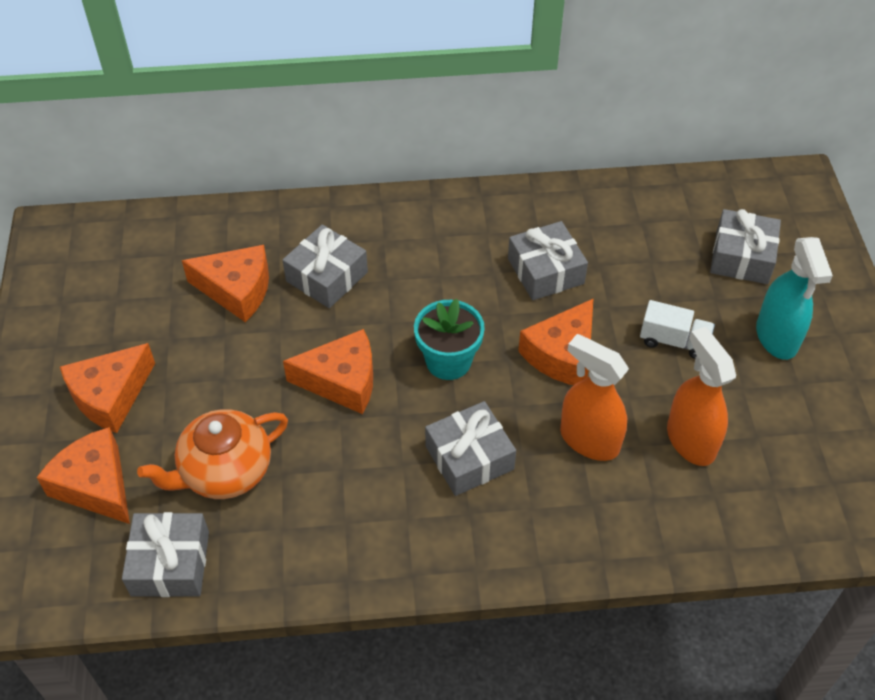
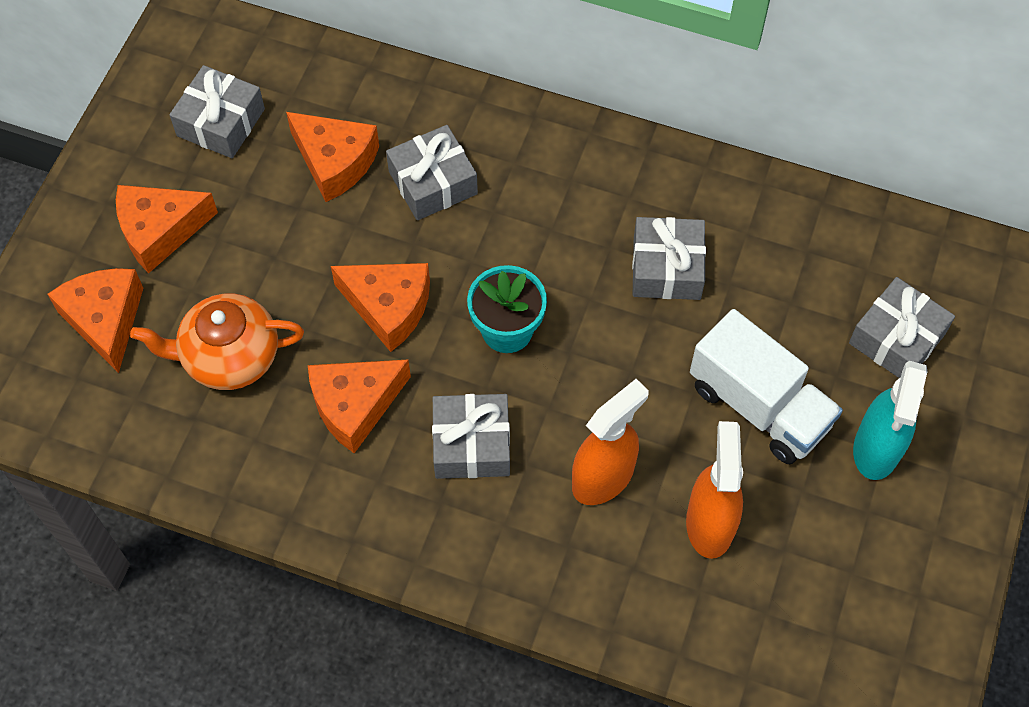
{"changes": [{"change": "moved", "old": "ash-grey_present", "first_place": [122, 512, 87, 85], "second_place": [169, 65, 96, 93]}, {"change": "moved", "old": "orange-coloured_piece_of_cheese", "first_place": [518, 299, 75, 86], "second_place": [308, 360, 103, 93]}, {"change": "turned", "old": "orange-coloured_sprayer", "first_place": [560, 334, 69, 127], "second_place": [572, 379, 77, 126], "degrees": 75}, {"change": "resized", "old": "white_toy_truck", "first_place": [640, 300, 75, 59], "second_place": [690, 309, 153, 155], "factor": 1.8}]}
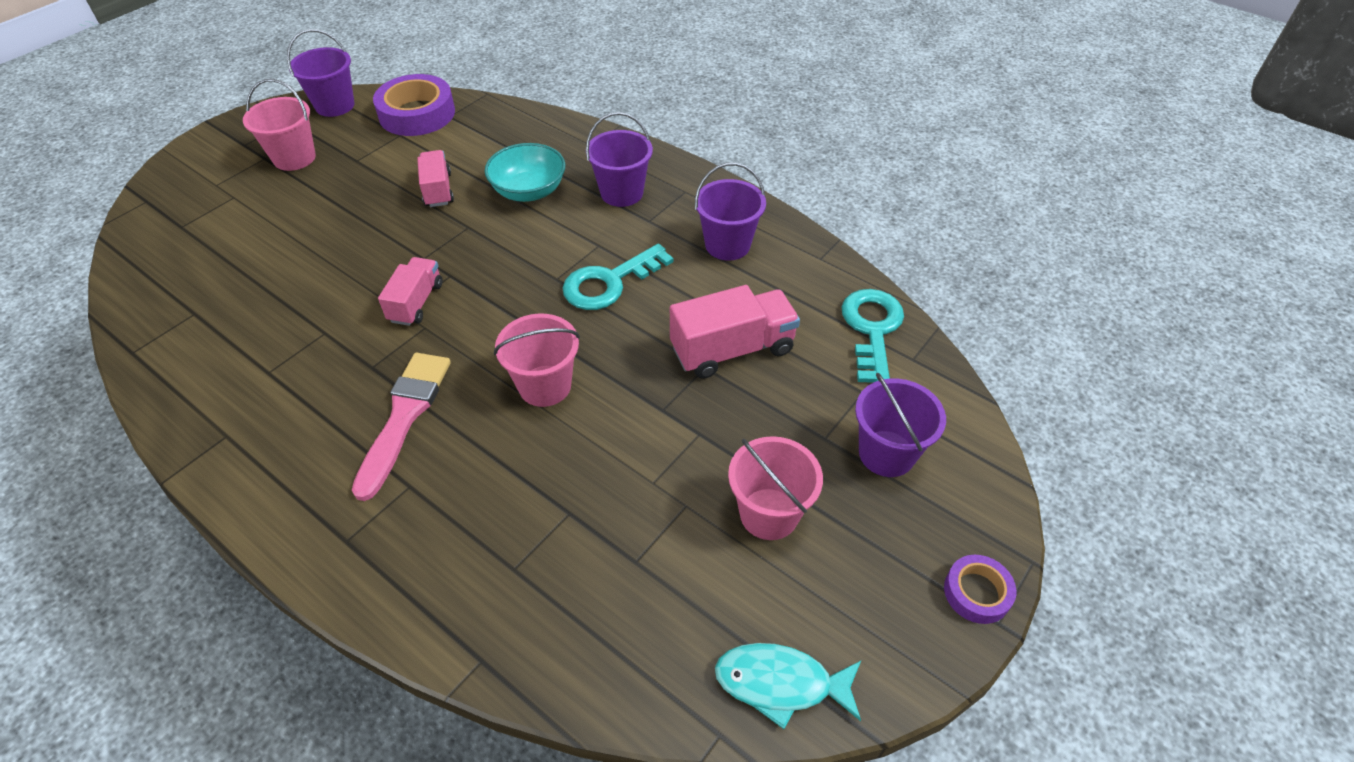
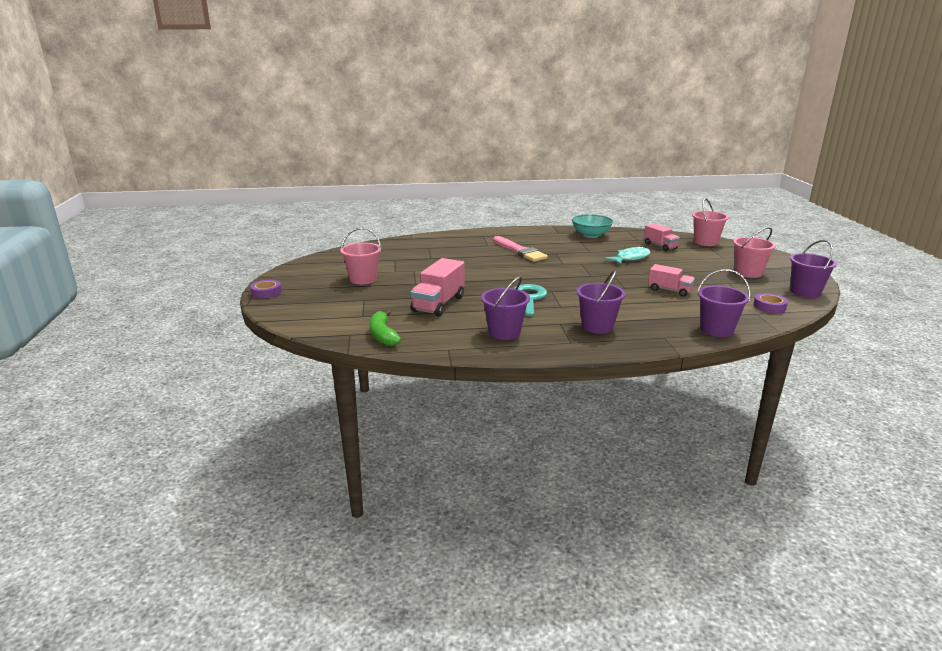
{"changes": [{"change": "resized", "old": "royal_purple_roll_of_tape", "first_place": [373, 74, 82, 62], "second_place": [753, 293, 35, 20], "factor": 0.53}, {"change": "moved", "old": "pink_toy_truck", "first_place": [378, 257, 65, 69], "second_place": [644, 223, 36, 28]}, {"change": "moved", "old": "turquoise_bowl", "first_place": [485, 143, 80, 59], "second_place": [572, 214, 41, 24]}, {"change": "moved", "old": "pink_bucket", "first_place": [494, 314, 86, 93], "second_place": [692, 198, 37, 48]}, {"change": "moved", "old": "turquoise_fish_figure", "first_place": [715, 643, 146, 86], "second_place": [604, 246, 47, 19]}, {"change": "replaced", "old": "turquoise_latchkey", "new": "emerald_banana", "first_place": [841, 289, 63, 94], "second_place": [369, 310, 32, 36]}, {"change": "moved", "old": "royal_purple_bucket", "first_place": [855, 373, 91, 104], "second_place": [698, 269, 53, 68]}]}
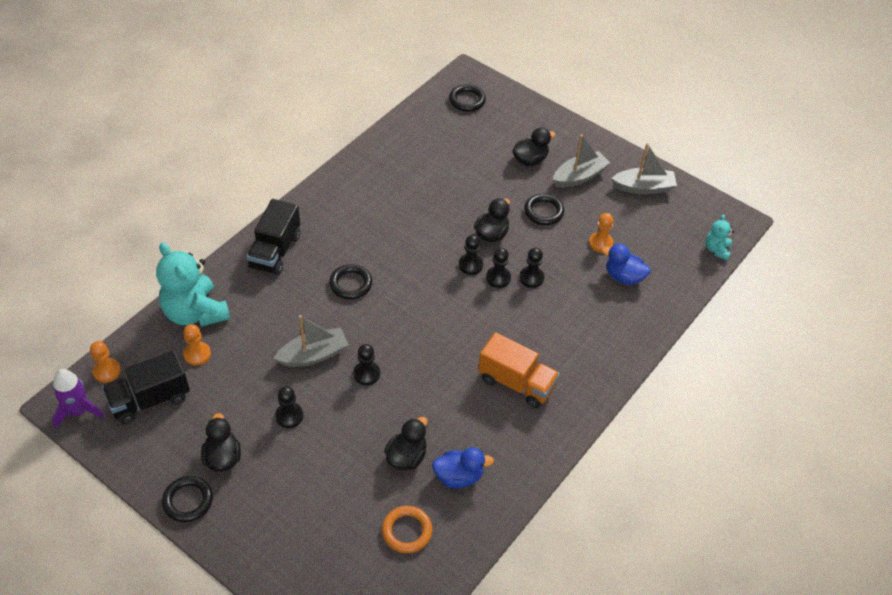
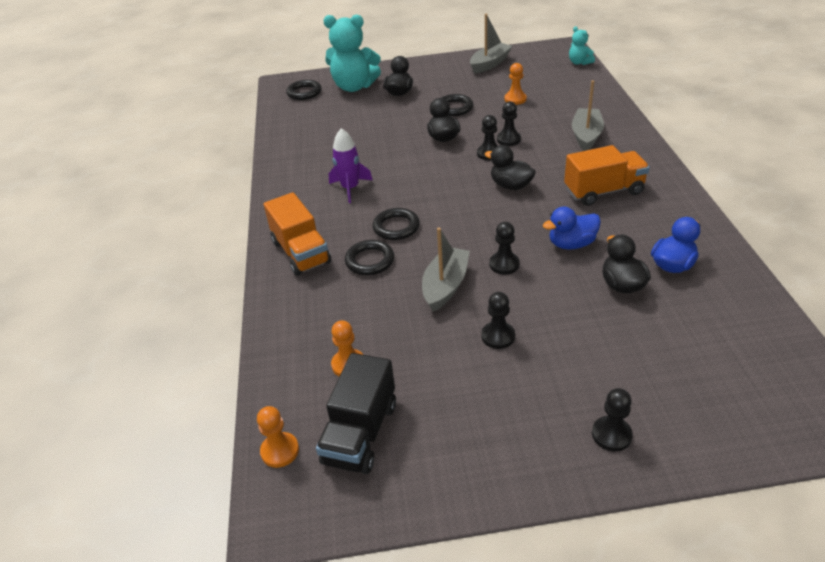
{"changes": [{"change": "moved", "old": "royal_purple_spaceship", "first_place": [53, 369, 52, 60], "second_place": [329, 128, 44, 75]}, {"change": "moved", "old": "turquoise_teddy", "first_place": [156, 242, 74, 85], "second_place": [323, 15, 58, 77]}, {"change": "moved", "old": "black_torus", "first_place": [162, 476, 51, 46], "second_place": [345, 240, 49, 35]}, {"change": "moved", "old": "black_rubber_duck", "first_place": [201, 413, 40, 59], "second_place": [484, 145, 52, 45]}, {"change": "recoloured", "old": "black_toy_truck", "new": "orange-coloured_toy_truck", "first_place": [247, 199, 53, 76], "second_place": [263, 192, 68, 84]}, {"change": "removed", "old": "orange-coloured_torus", "first_place": [382, 506, 51, 47]}, {"change": "moved", "old": "black_game_pawn", "first_place": [459, 235, 24, 40], "second_place": [592, 388, 41, 64]}, {"change": "moved", "old": "ash-grey_toy_boat", "first_place": [553, 134, 57, 54], "second_place": [572, 80, 32, 71]}, {"change": "moved", "old": "blue_rubber_duck", "first_place": [601, 244, 50, 41], "second_place": [543, 207, 58, 43]}]}
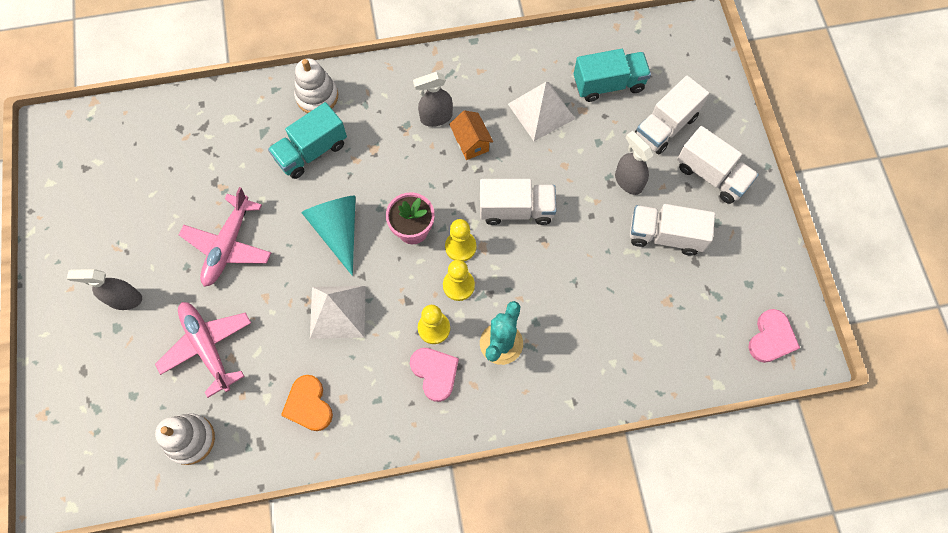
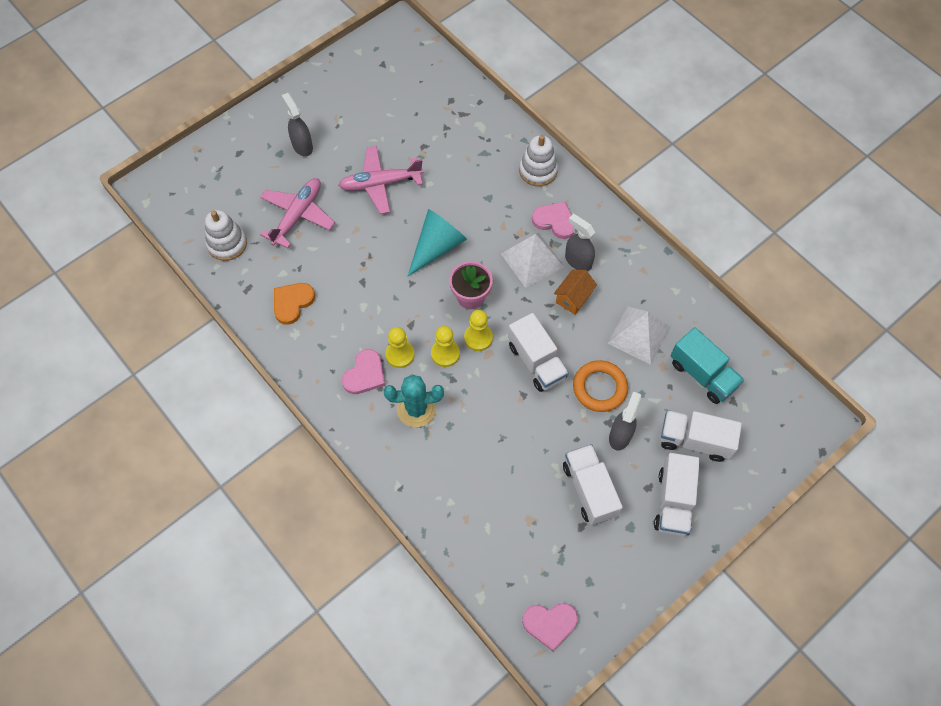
{"changes": [{"change": "removed", "old": "turquoise_toy_truck", "first_place": [268, 102, 79, 77]}, {"change": "moved", "old": "white_solid_pyramid", "first_place": [310, 286, 55, 53], "second_place": [501, 233, 63, 55]}, {"change": "added", "new": "pink_love_heart", "second_place": [532, 202, 43, 37]}, {"change": "added", "new": "orange-coloured_torus", "second_place": [573, 360, 55, 52]}]}
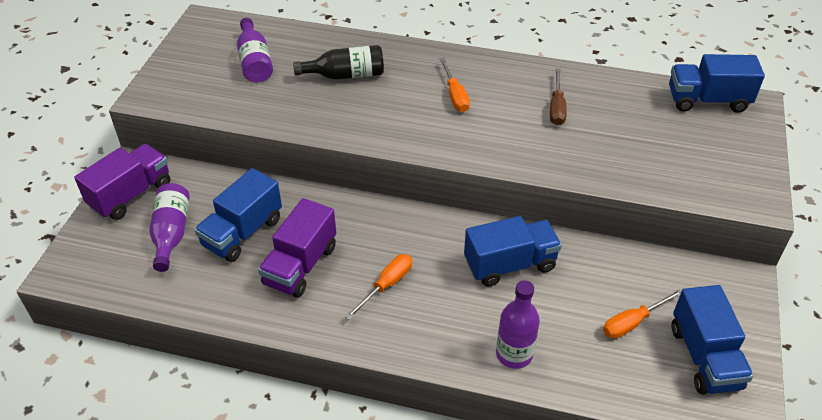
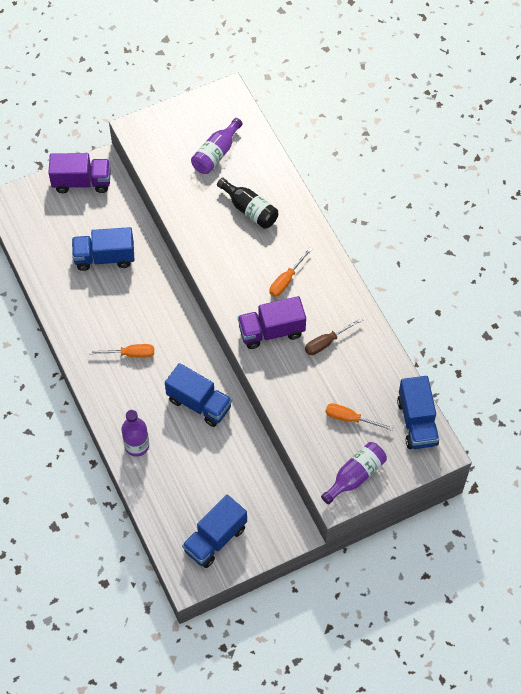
{"changes": [{"change": "moved", "old": "royal_purple_drink_bottle", "first_place": [149, 183, 41, 89], "second_place": [321, 442, 66, 62]}, {"change": "moved", "old": "royal_purple_toy_truck", "first_place": [258, 198, 78, 100], "second_place": [238, 296, 68, 53]}, {"change": "moved", "old": "orange-coloured_hand_screwdriver", "first_place": [603, 289, 79, 50], "second_place": [326, 403, 67, 28]}, {"change": "turned", "old": "blue_toy_truck", "first_place": [669, 54, 96, 59], "second_place": [397, 376, 42, 73], "degrees": -150}]}
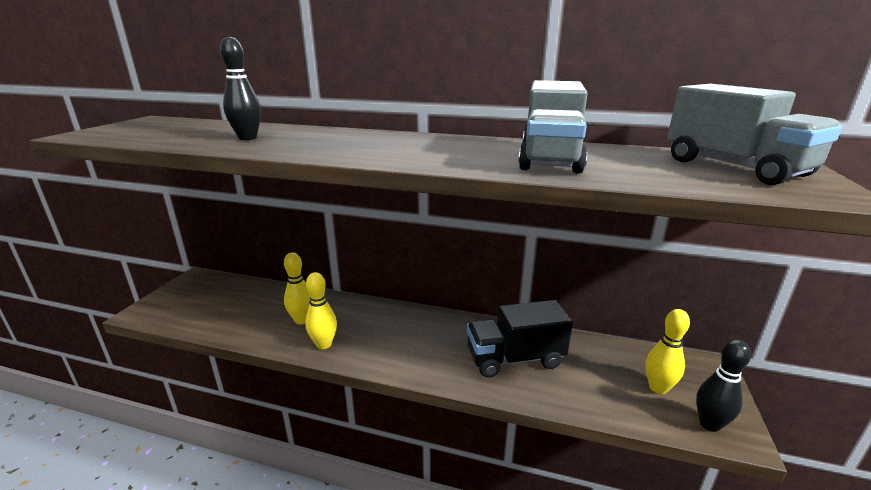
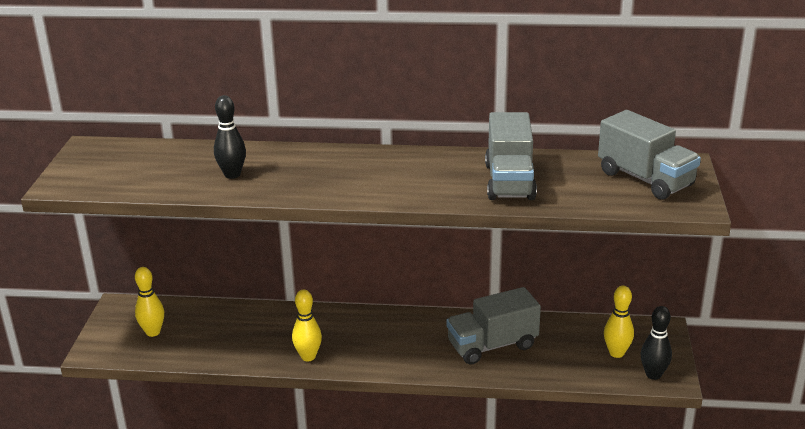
{"changes": [{"change": "moved", "old": "golden_skittle", "first_place": [284, 252, 26, 73], "second_place": [135, 267, 29, 70]}, {"change": "recoloured", "old": "black_toy_truck", "new": "ash-grey_toy_truck", "first_place": [467, 300, 106, 78], "second_place": [446, 287, 95, 78]}]}
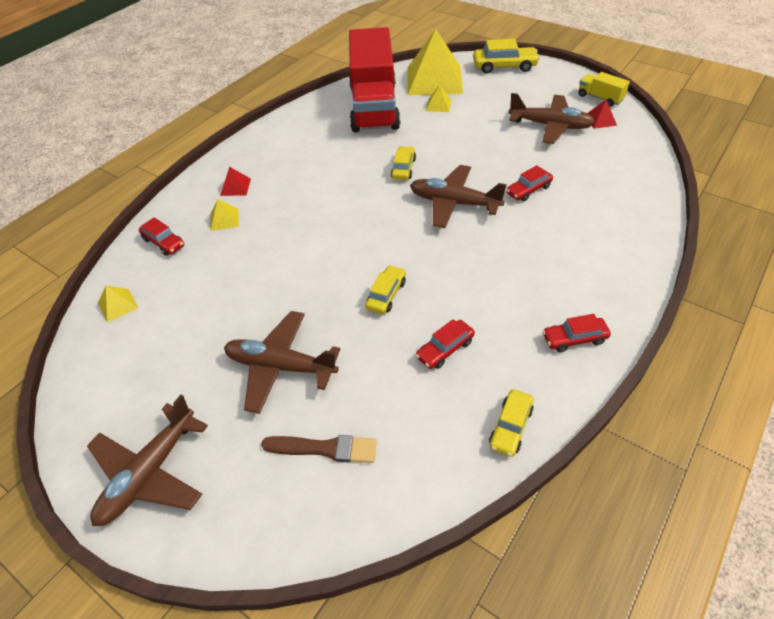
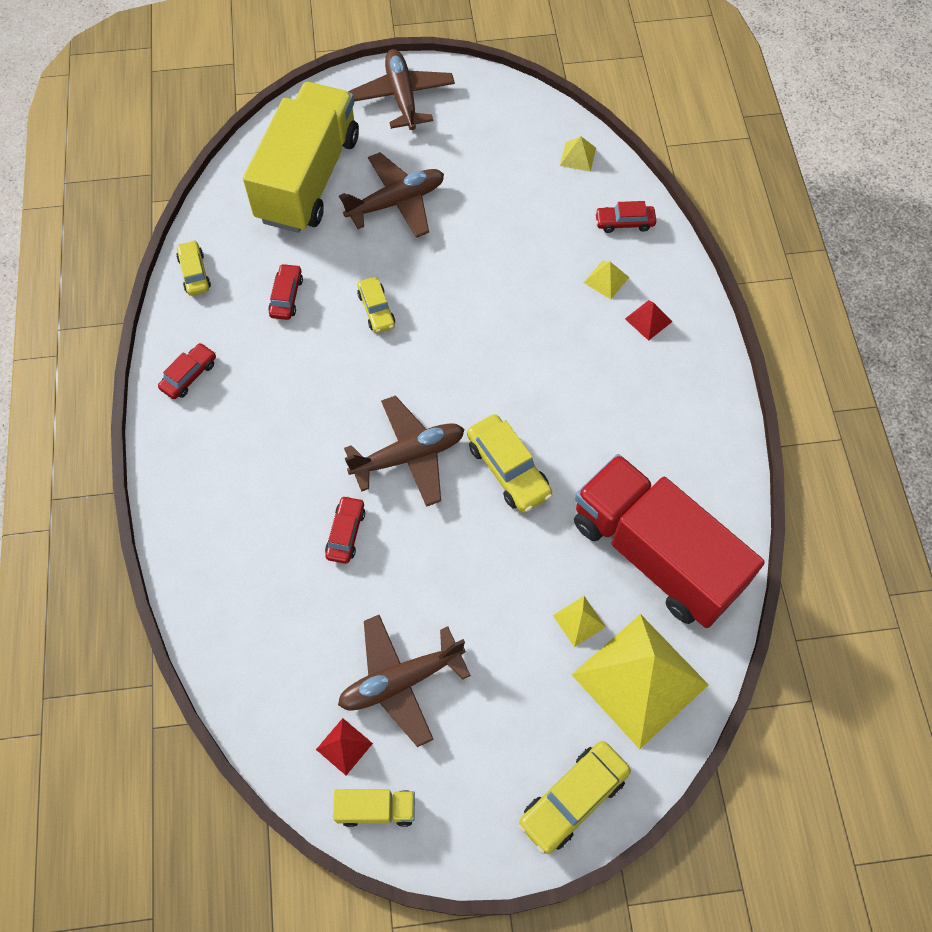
{"changes": [{"change": "replaced", "old": "russet_brush", "new": "golden_toy_truck", "first_place": [261, 435, 116, 28], "second_place": [243, 82, 116, 151]}, {"change": "resized", "old": "golden_car", "first_place": [391, 146, 25, 34], "second_place": [467, 414, 86, 99], "factor": 1.59}]}
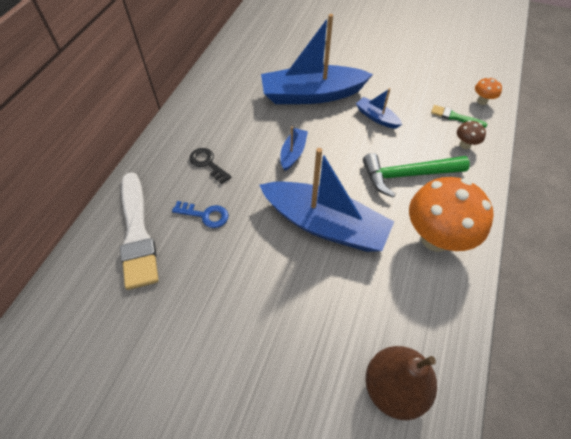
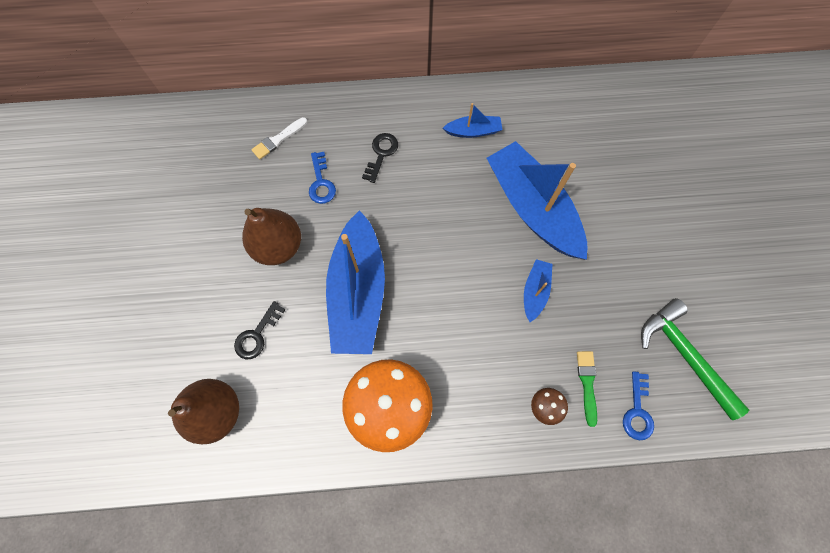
{"changes": [{"change": "resized", "old": "white_brush", "first_place": [120, 172, 39, 118], "second_place": [251, 117, 56, 42], "factor": 0.48}, {"change": "moved", "old": "blue_toy_boat", "first_place": [280, 126, 28, 45], "second_place": [443, 103, 59, 35]}, {"change": "moved", "old": "emerald_carpenter's_hammer", "first_place": [363, 153, 107, 45], "second_place": [641, 298, 108, 122]}, {"change": "replaced", "old": "orange-coloured_fungus", "new": "blue_latchkey", "first_place": [475, 77, 27, 28], "second_place": [623, 371, 31, 69]}, {"change": "added", "new": "black_latchkey", "second_place": [234, 301, 52, 58]}, {"change": "added", "new": "russet_pear_fruit", "second_place": [242, 208, 59, 57]}]}
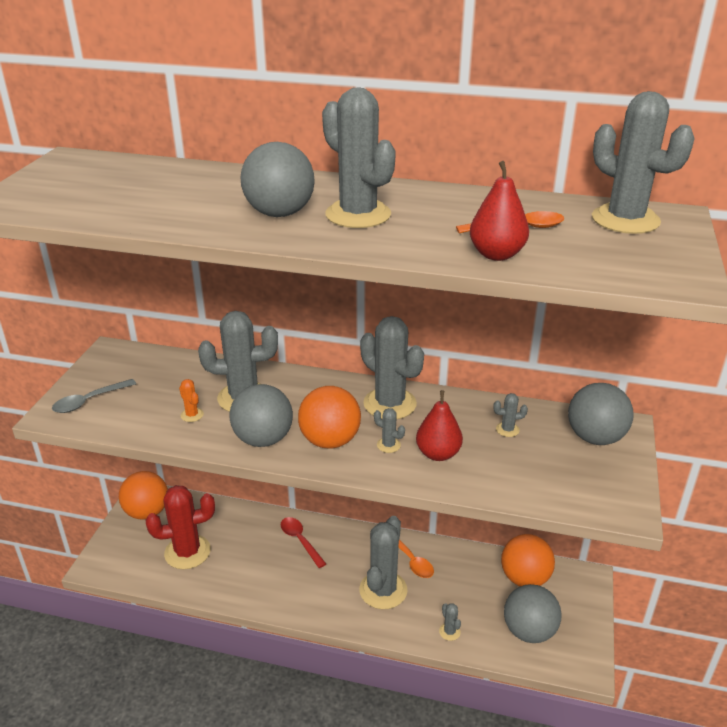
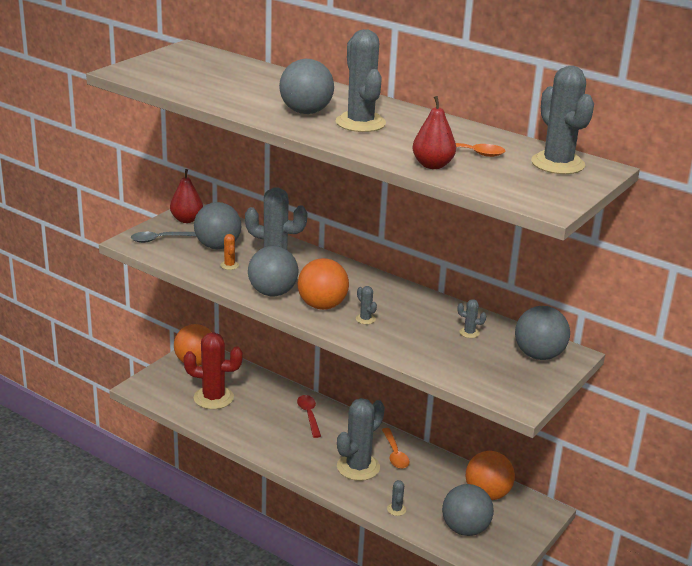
{"changes": [{"change": "removed", "old": "ash-grey_prickly_plant", "first_place": [360, 316, 64, 104]}, {"change": "moved", "old": "crimson_pear_fruit", "first_place": [416, 390, 47, 71], "second_place": [170, 169, 33, 54]}, {"change": "added", "new": "ash-grey_ball", "second_place": [194, 202, 47, 47]}]}
